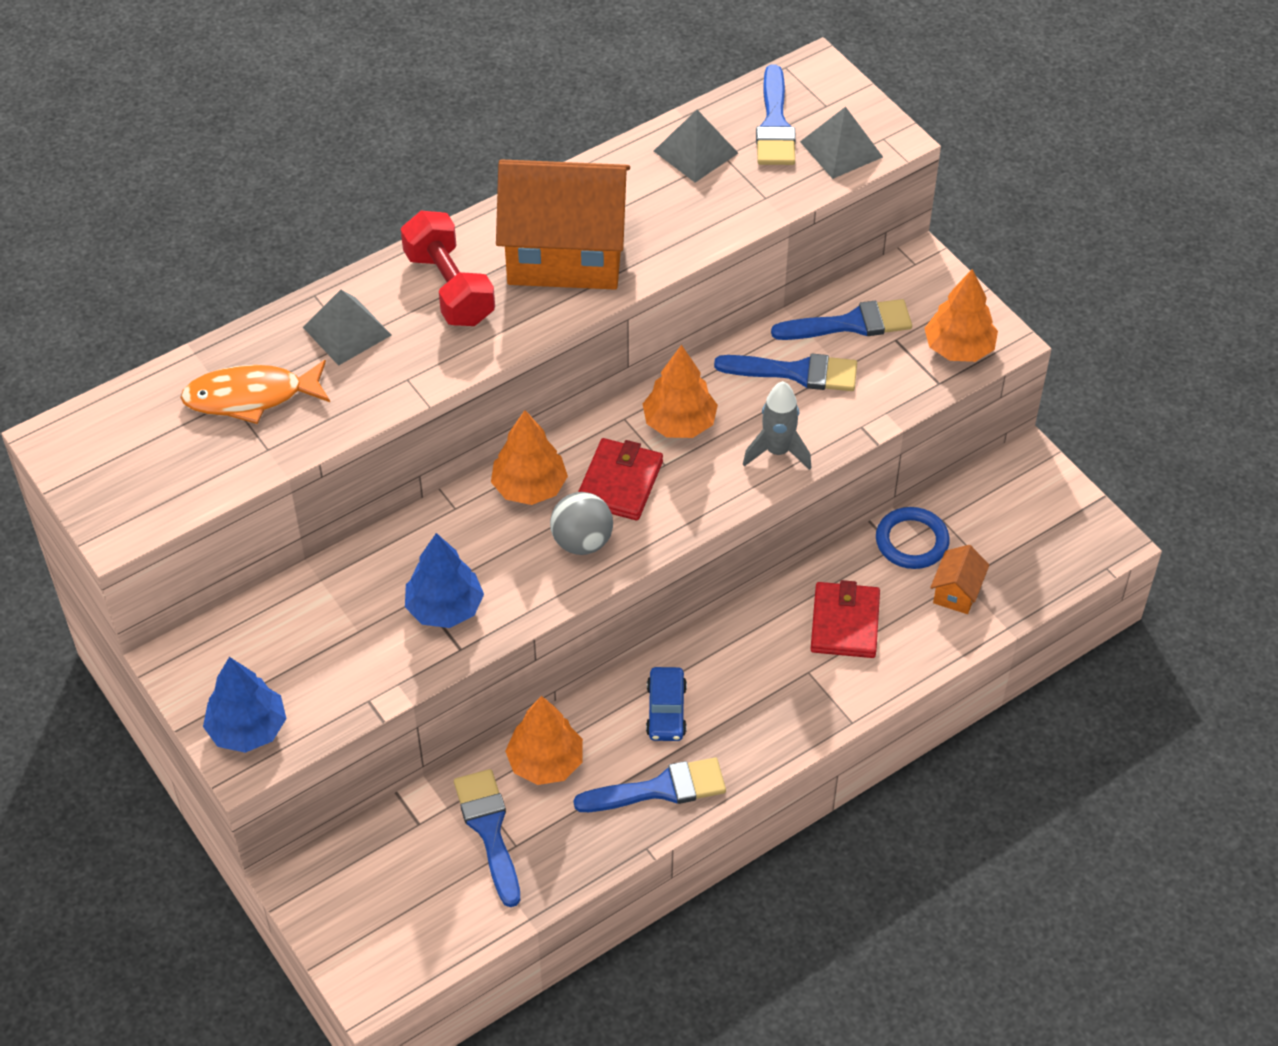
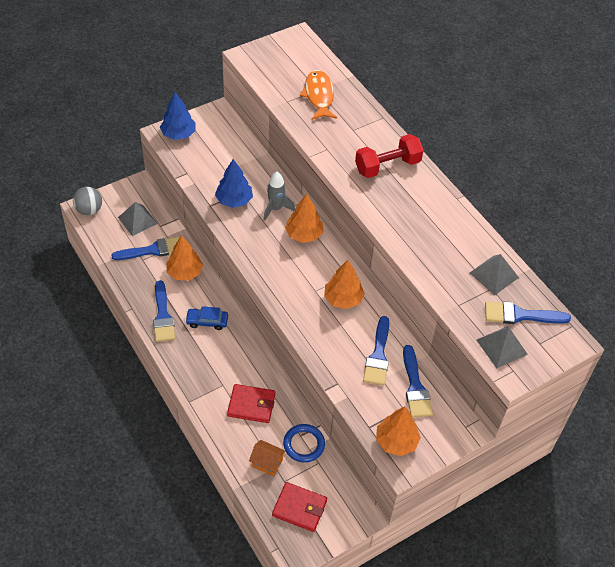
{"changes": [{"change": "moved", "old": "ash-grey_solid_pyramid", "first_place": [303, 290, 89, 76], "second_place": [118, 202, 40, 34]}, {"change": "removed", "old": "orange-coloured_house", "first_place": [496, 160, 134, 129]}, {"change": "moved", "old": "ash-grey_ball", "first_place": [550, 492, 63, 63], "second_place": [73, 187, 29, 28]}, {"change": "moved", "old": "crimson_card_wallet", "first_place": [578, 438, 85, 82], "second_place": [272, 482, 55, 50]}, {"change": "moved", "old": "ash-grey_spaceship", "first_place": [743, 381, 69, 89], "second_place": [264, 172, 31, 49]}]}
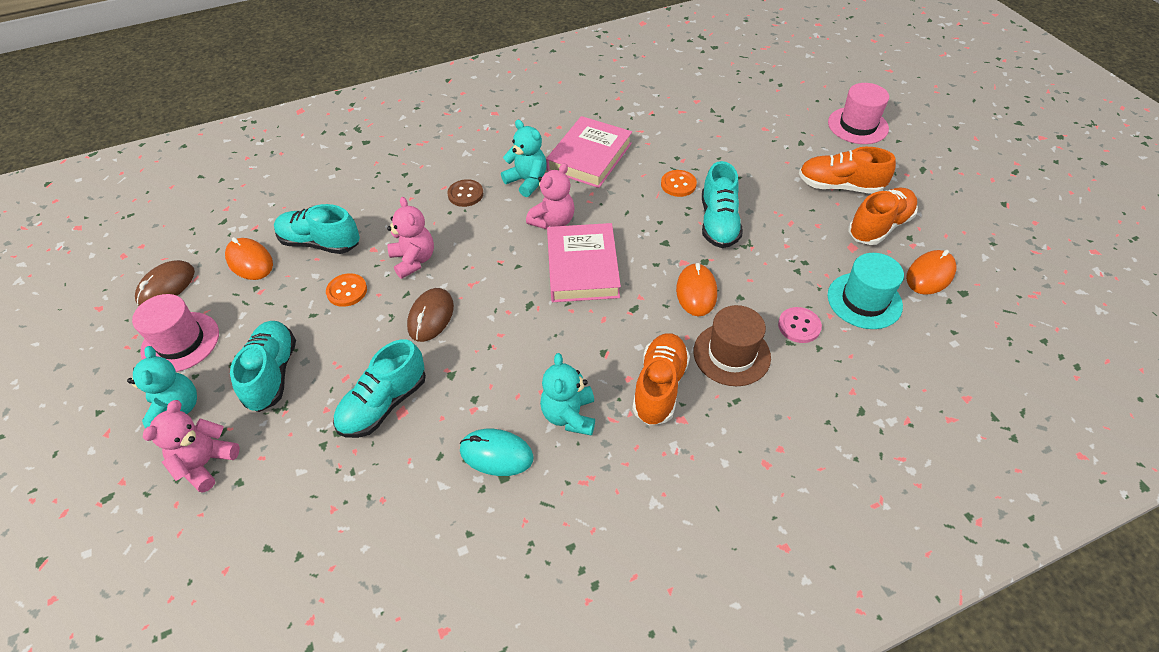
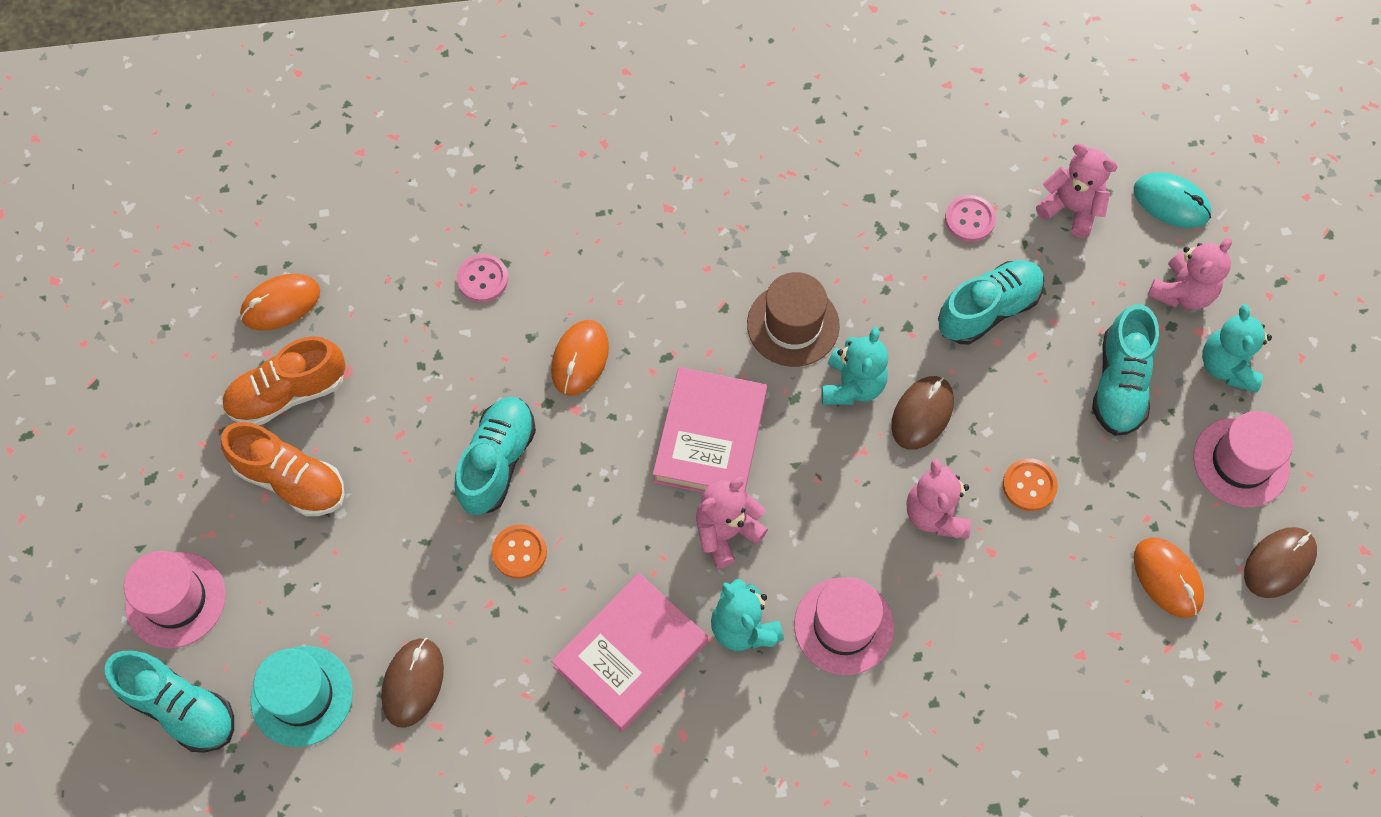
{"changes": [{"change": "moved", "old": "turquoise_sneaker", "first_place": [274, 204, 86, 50], "second_place": [105, 651, 129, 102]}, {"change": "replaced", "old": "russet_button", "new": "pink_tall_hat", "first_place": [447, 179, 36, 28], "second_place": [794, 578, 100, 97]}, {"change": "moved", "old": "turquoise_PC_mouse", "first_place": [460, 429, 74, 47], "second_place": [1134, 172, 78, 56]}, {"change": "moved", "old": "turquoise_teddy", "first_place": [540, 353, 55, 83], "second_place": [821, 327, 67, 78]}, {"change": "removed", "old": "orange-coloured_sneaker", "first_place": [632, 333, 58, 92]}, {"change": "moved", "old": "russet_tall_hat", "first_place": [693, 305, 78, 81], "second_place": [747, 272, 93, 95]}, {"change": "moved", "old": "turquoise_tall_hat", "first_place": [828, 253, 76, 76], "second_place": [250, 646, 103, 101]}, {"change": "added", "new": "russet_PC_mouse", "second_place": [381, 638, 63, 90]}, {"change": "added", "new": "pink_button", "second_place": [945, 195, 51, 47]}, {"change": "added", "new": "pink_teddy", "second_place": [1036, 143, 82, 95]}]}
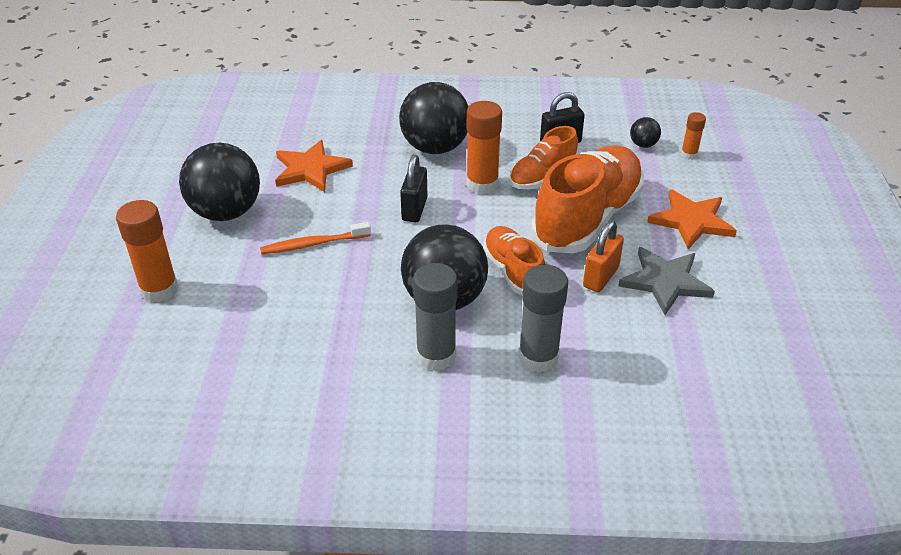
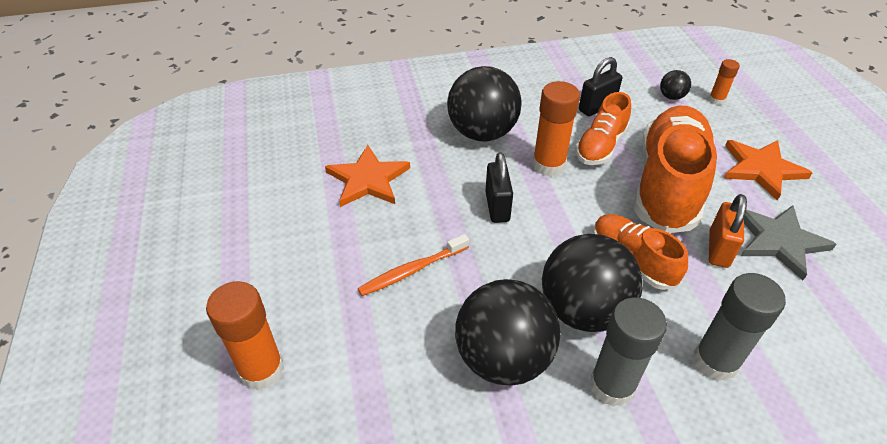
{"changes": [{"change": "moved", "old": "black_ball", "first_place": [179, 143, 81, 78], "second_place": [455, 279, 105, 107]}]}
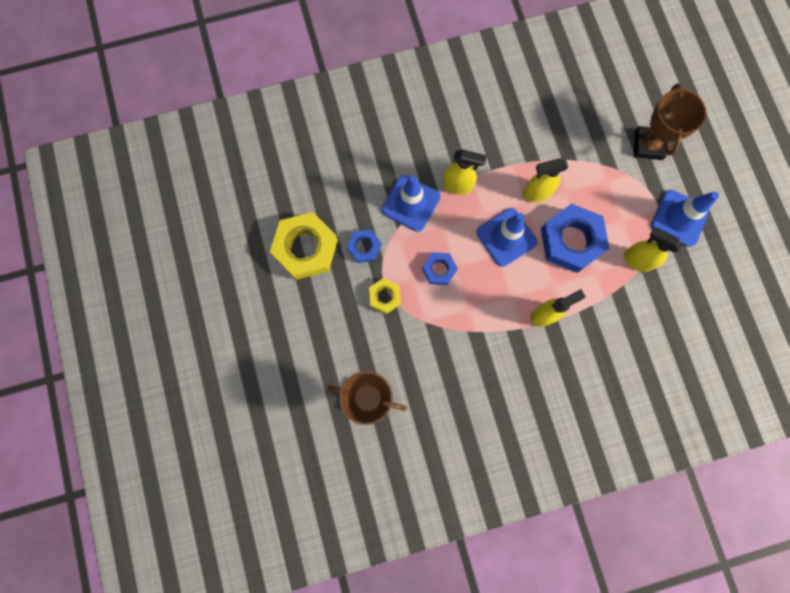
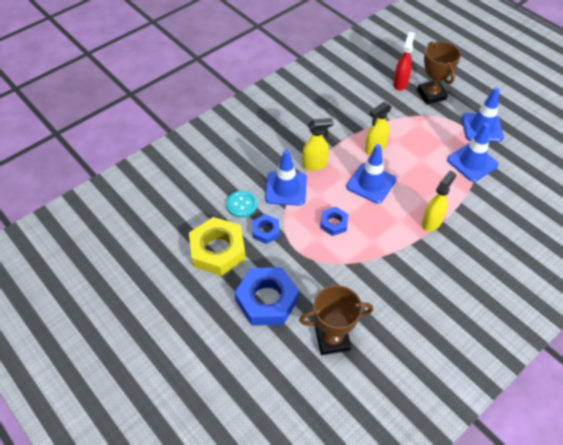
{"changes": [{"change": "removed", "old": "golden_nut", "first_place": [369, 278, 32, 36]}, {"change": "moved", "old": "blue_nut", "first_place": [541, 204, 69, 69], "second_place": [234, 267, 65, 59]}, {"change": "replaced", "old": "golden_sprayer", "new": "blue_safety_cone", "first_place": [624, 227, 58, 45], "second_place": [447, 123, 51, 59]}, {"change": "added", "new": "turquoise_button", "second_place": [226, 191, 32, 27]}, {"change": "added", "new": "crimson_sprayer", "second_place": [393, 32, 22, 59]}]}
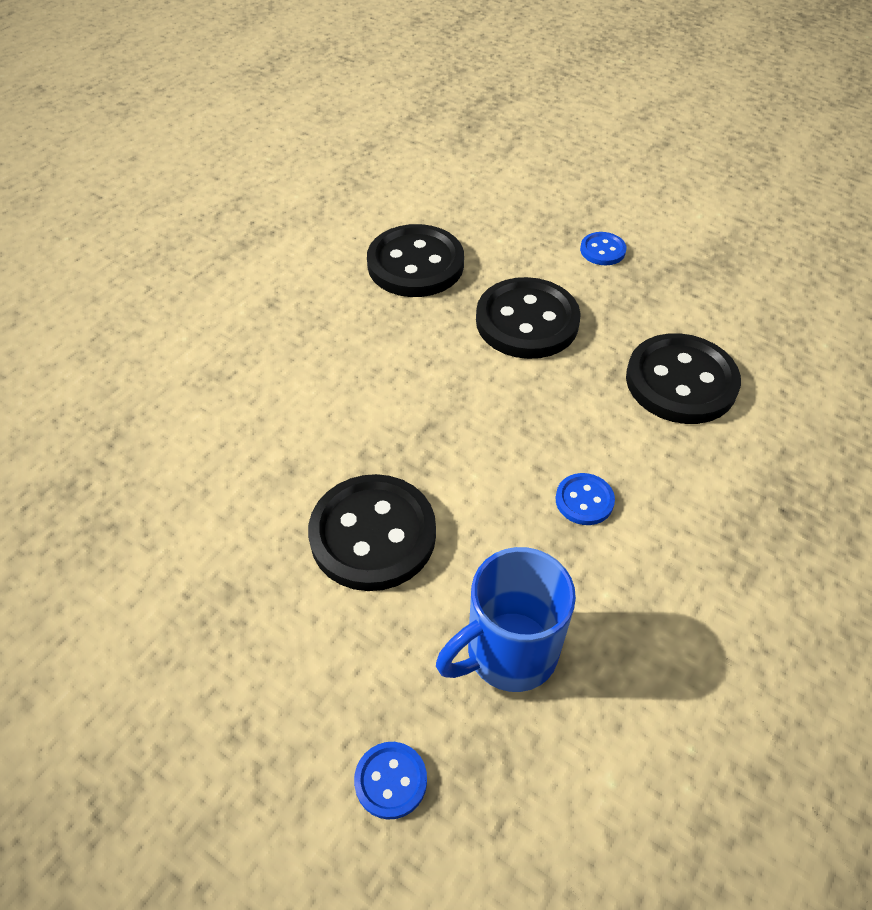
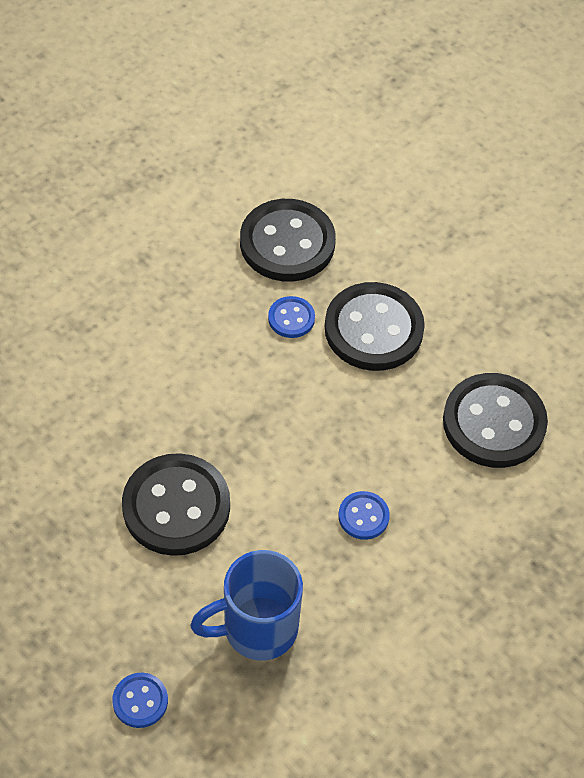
{"changes": [{"change": "moved", "old": "blue_button", "first_place": [580, 232, 47, 33], "second_place": [268, 296, 47, 42]}]}
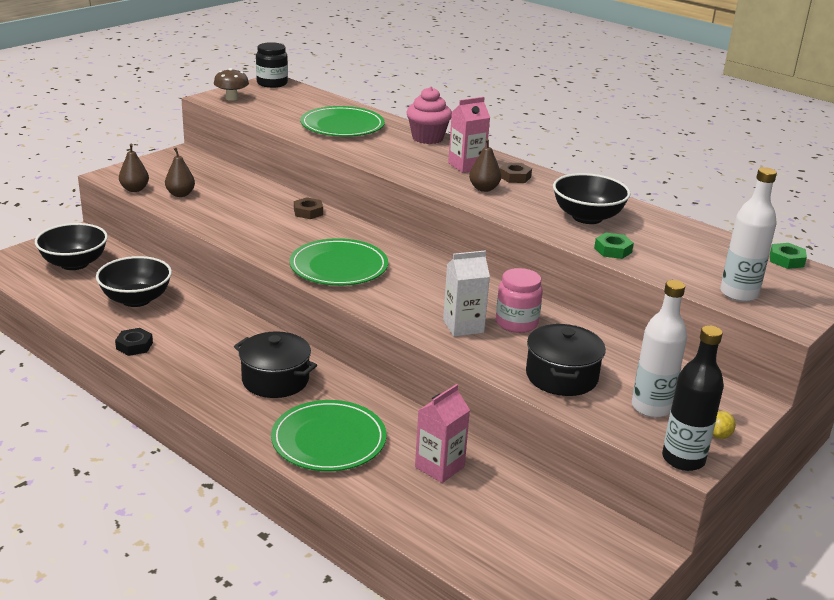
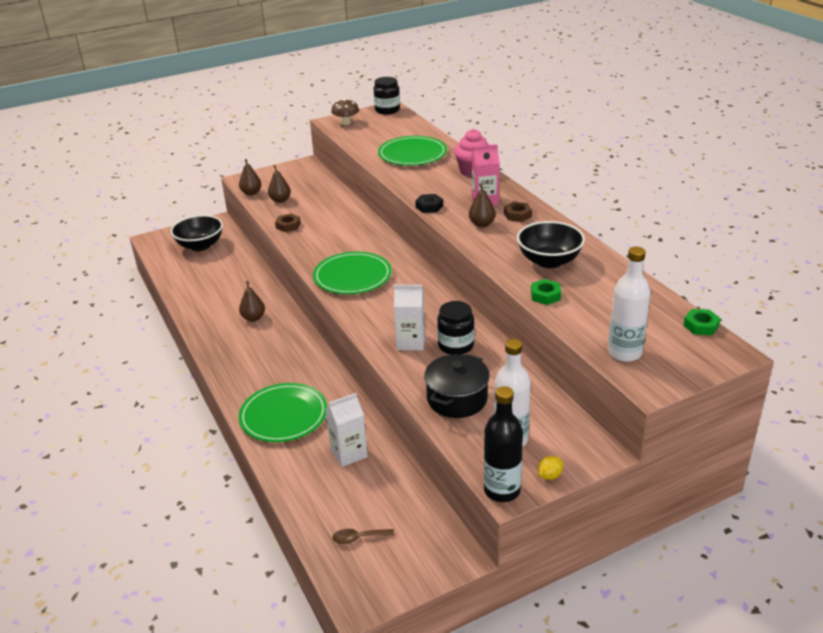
{"changes": [{"change": "removed", "old": "black_bowl", "first_place": [96, 256, 76, 51]}, {"change": "moved", "old": "black_nut", "first_place": [115, 328, 38, 28], "second_place": [415, 194, 28, 19]}, {"change": "removed", "old": "black_stockpot", "first_place": [234, 331, 83, 67]}, {"change": "moved", "old": "russet_nut", "first_place": [294, 197, 29, 22], "second_place": [275, 214, 26, 18]}, {"change": "recoloured", "old": "pink_juice_carton", "new": "white_juice_carton", "first_place": [415, 384, 55, 99], "second_place": [325, 393, 43, 74]}, {"change": "recoloured", "old": "pink_preserve_jar", "new": "black_preserve_jar", "first_place": [496, 268, 47, 65], "second_place": [437, 301, 37, 54]}, {"change": "added", "new": "russet_pear_fruit", "second_place": [239, 281, 26, 41]}, {"change": "added", "new": "russet_teaspoon", "second_place": [332, 529, 62, 15]}]}
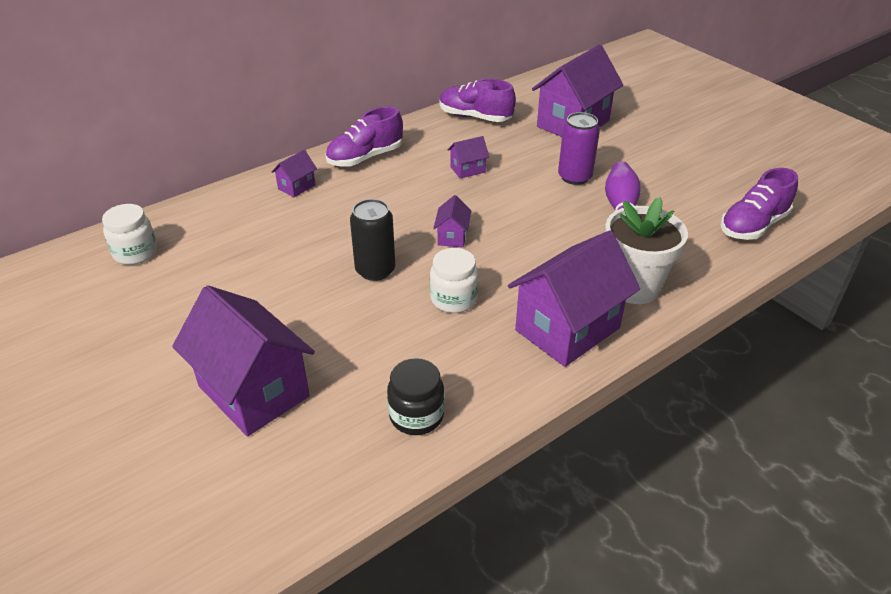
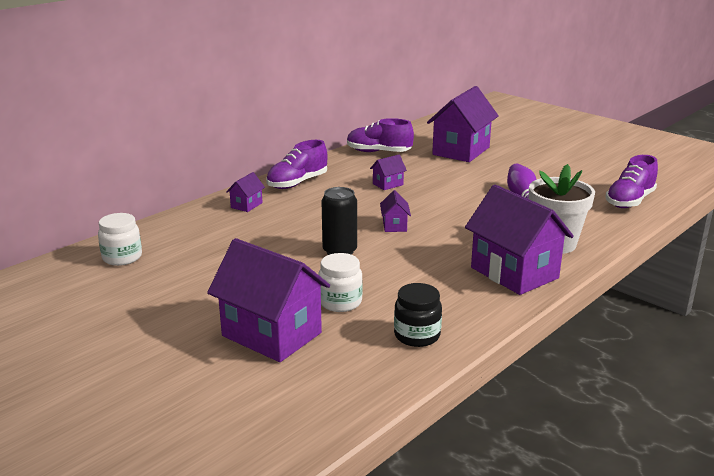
{"changes": [{"change": "moved", "old": "white_preserve_jar", "first_place": [430, 248, 48, 65], "second_place": [318, 253, 45, 59]}, {"change": "turned", "old": "royal_purple_house", "first_place": [508, 231, 132, 136], "second_place": [465, 184, 109, 111], "degrees": -75}, {"change": "removed", "old": "royal_purple_can", "first_place": [558, 112, 42, 73]}]}
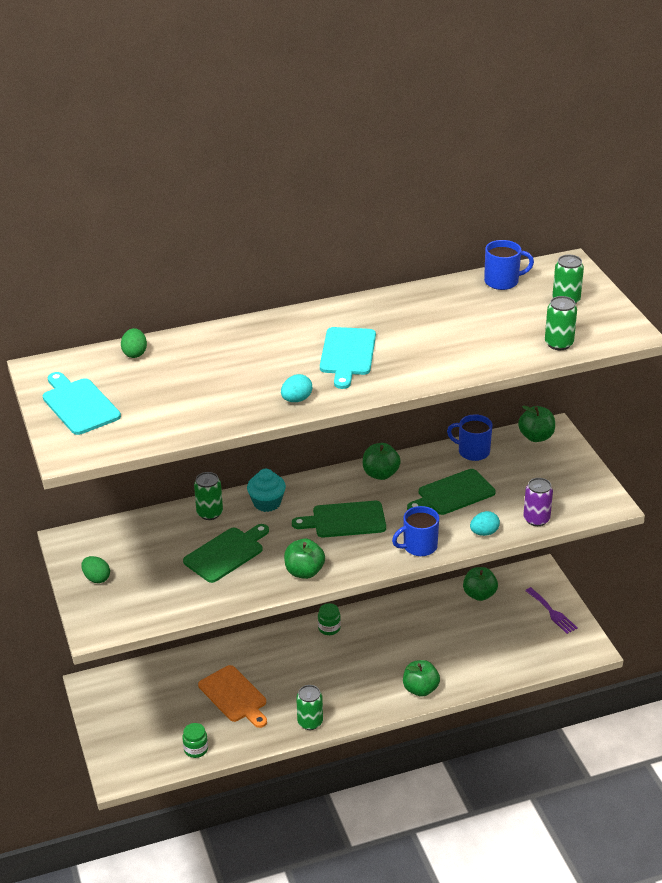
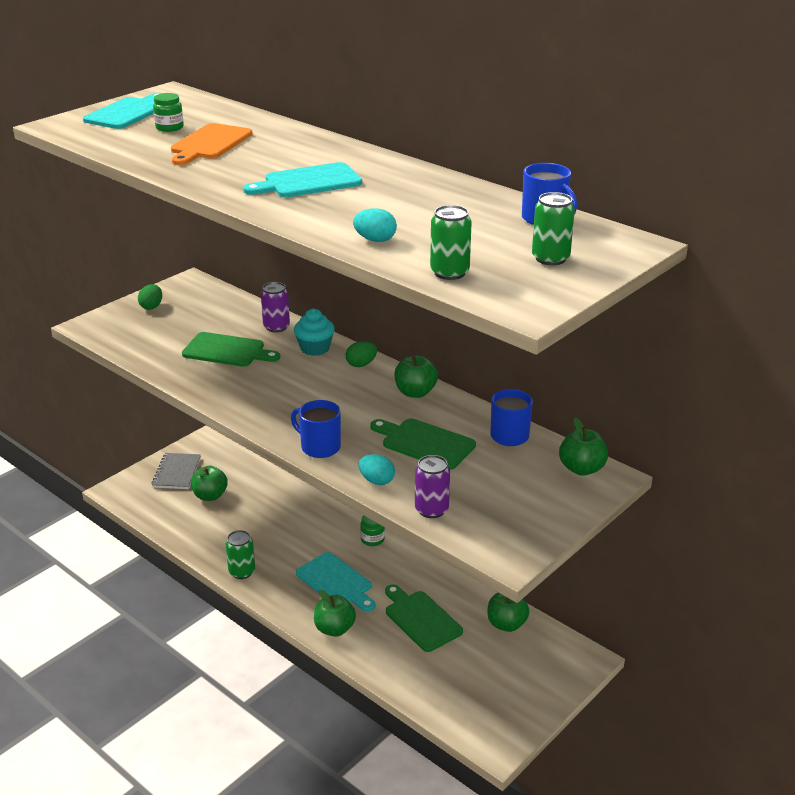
{"changes": [{"change": "moved", "old": "emerald_egg_shape", "first_place": [121, 328, 26, 30], "second_place": [346, 341, 31, 26]}, {"change": "moved", "old": "emerald_preserve_jar", "first_place": [182, 723, 26, 35], "second_place": [153, 93, 31, 39]}, {"change": "recoloured", "old": "emerald_can", "new": "royal_purple_can", "first_place": [194, 472, 29, 48], "second_place": [261, 282, 29, 50]}, {"change": "moved", "old": "orange-coloured_cutting_board", "first_place": [198, 665, 69, 63], "second_place": [171, 123, 82, 42]}, {"change": "moved", "old": "turquoise_egg_shape", "first_place": [281, 374, 31, 28], "second_place": [353, 208, 44, 34]}, {"change": "moved", "old": "emerald_apple", "first_place": [284, 539, 41, 40], "second_place": [191, 466, 37, 35]}, {"change": "moved", "old": "emerald_cutting_board", "first_place": [292, 501, 94, 37], "second_place": [385, 584, 78, 68]}, {"change": "removed", "old": "royal_purple_dinner_fork", "first_place": [525, 587, 53, 47]}, {"change": "added", "new": "ash-grey_notepad", "second_place": [152, 453, 49, 36]}, {"change": "added", "new": "turquoise_cutting_board", "second_place": [296, 552, 79, 60]}]}
